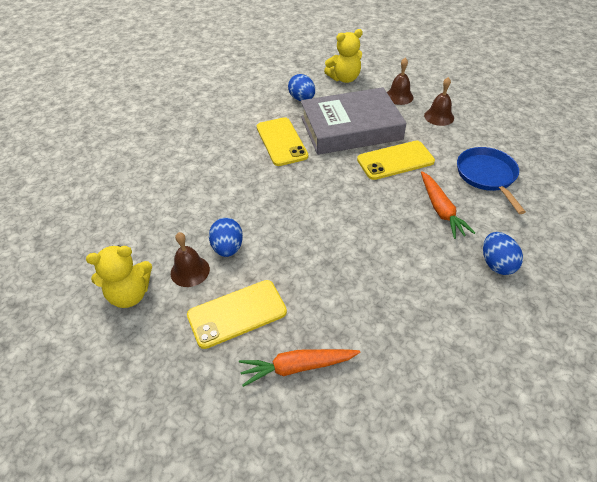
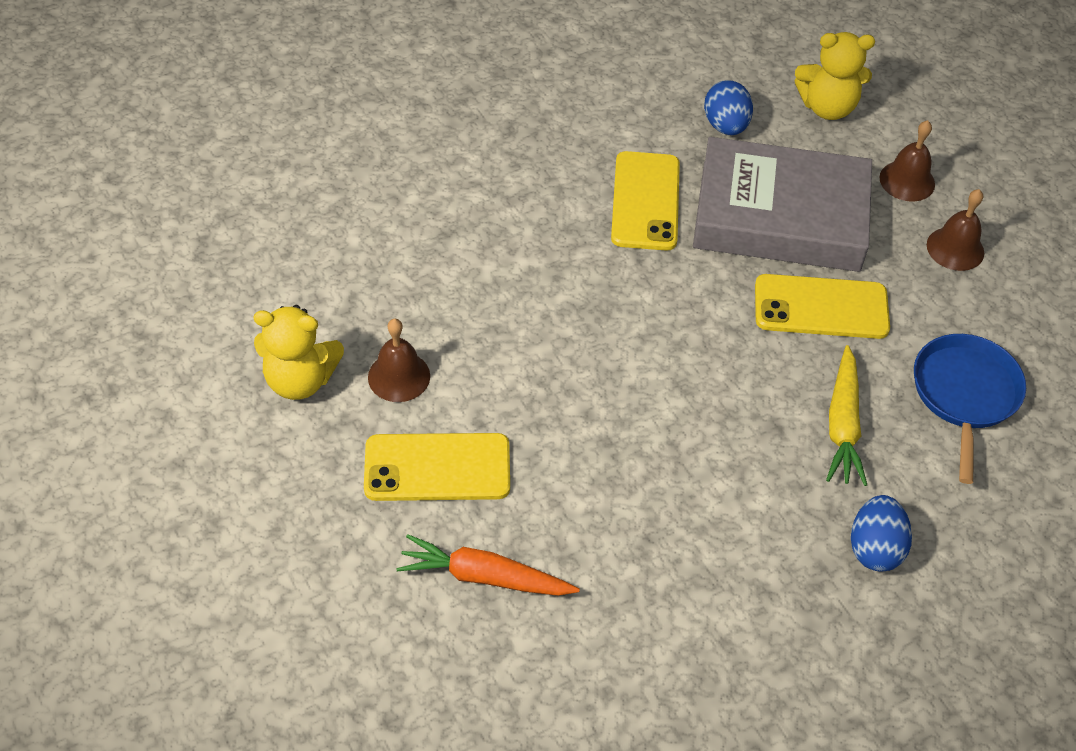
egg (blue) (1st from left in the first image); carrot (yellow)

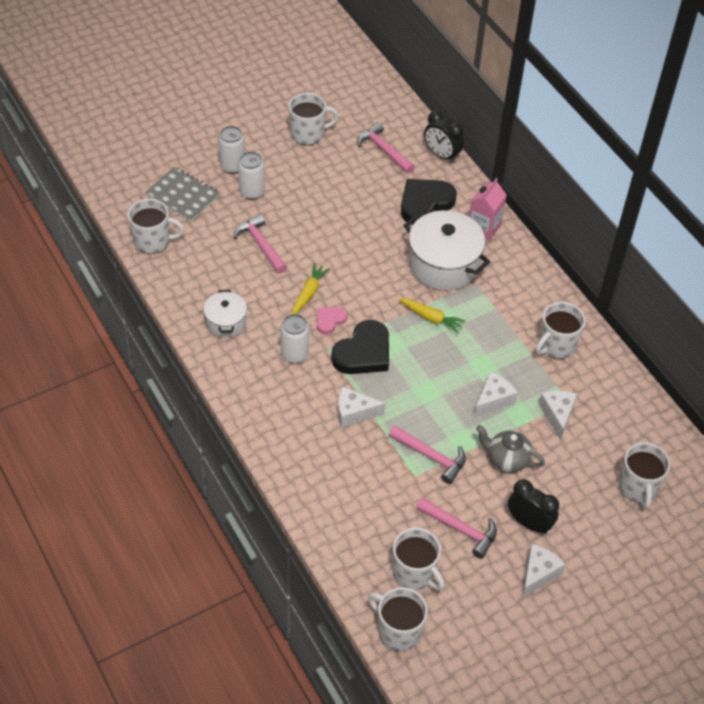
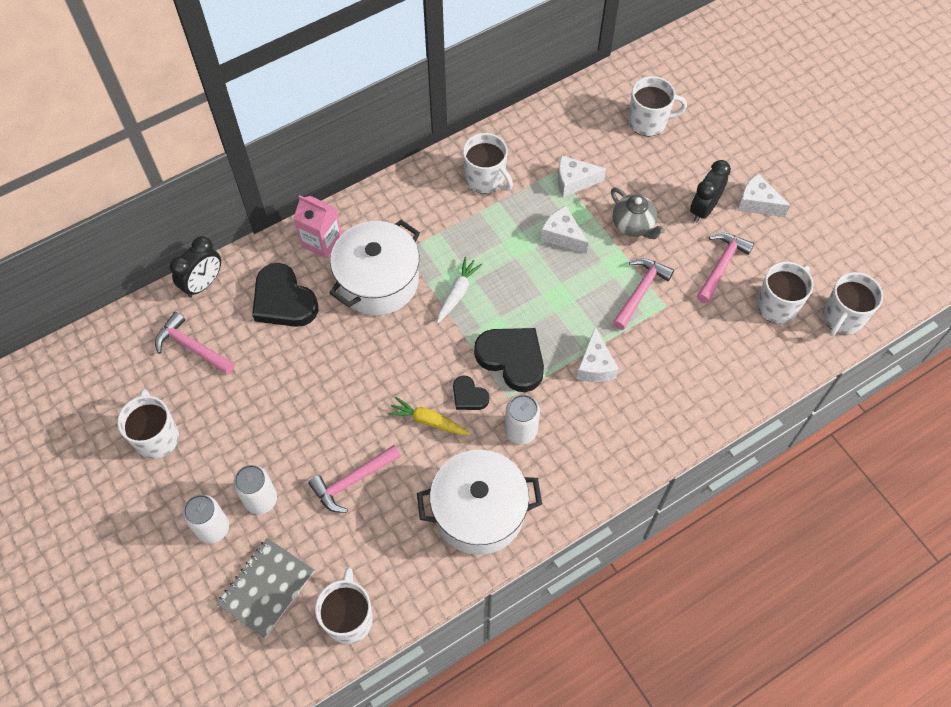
pot (white) (2nd from left); heart (black) (2nd from left); hammer (pink) (1st from left); carrot (white); teapot (grey)

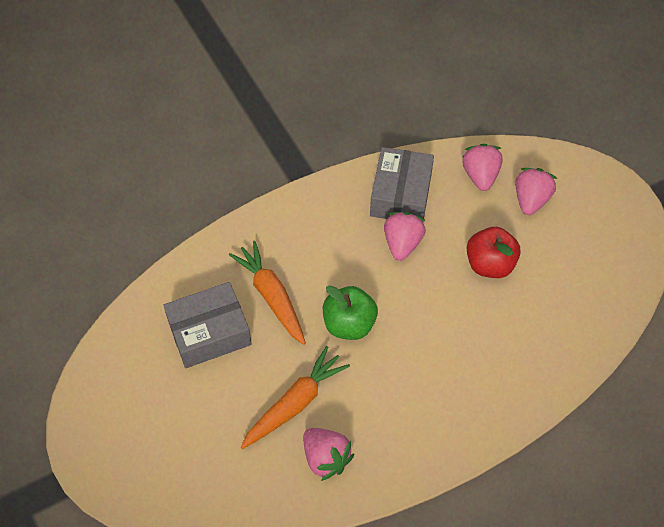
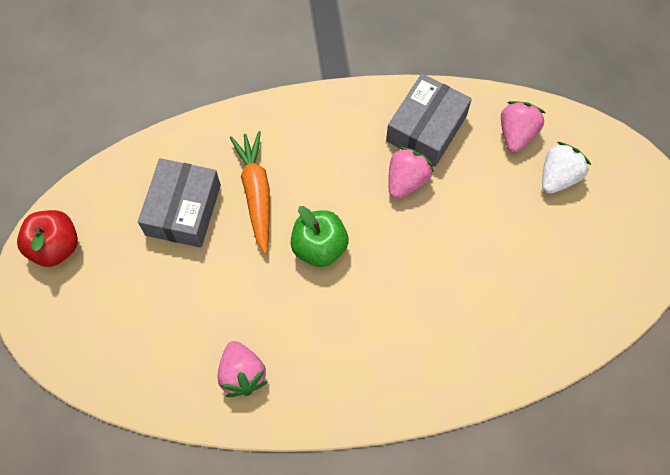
box (grey) (1st from left); carrot (orange) (2nd from left in the first image); apple (red); strawberry (white)

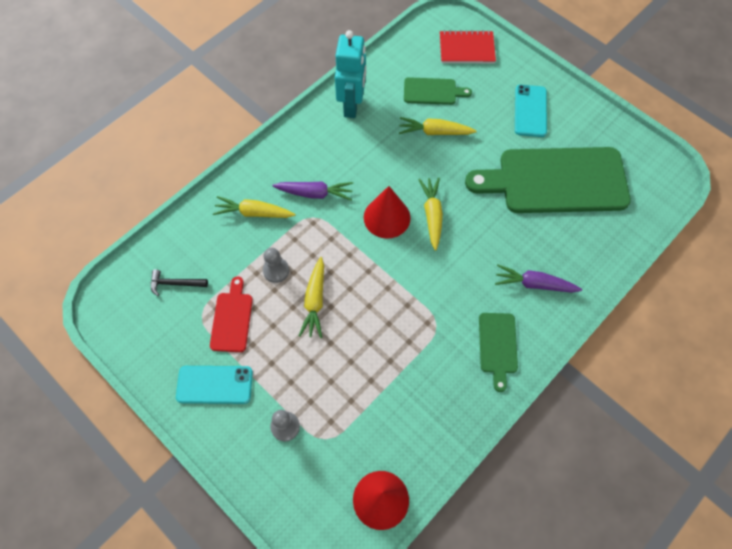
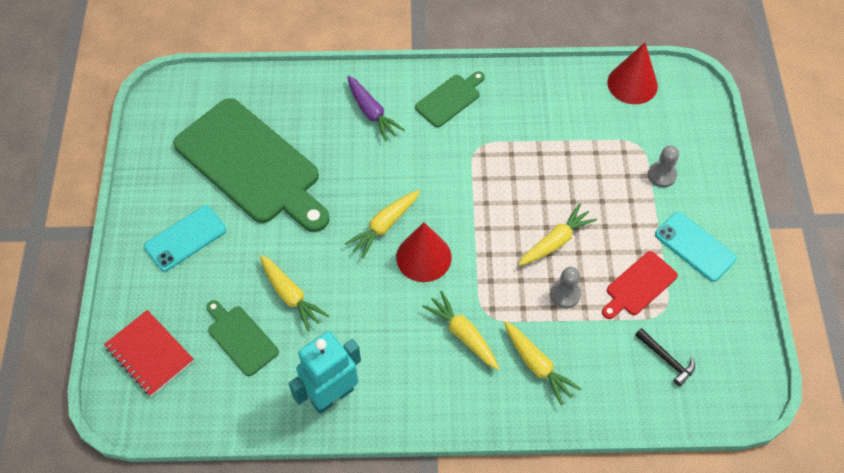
carrot (yellow) (3rd from left)

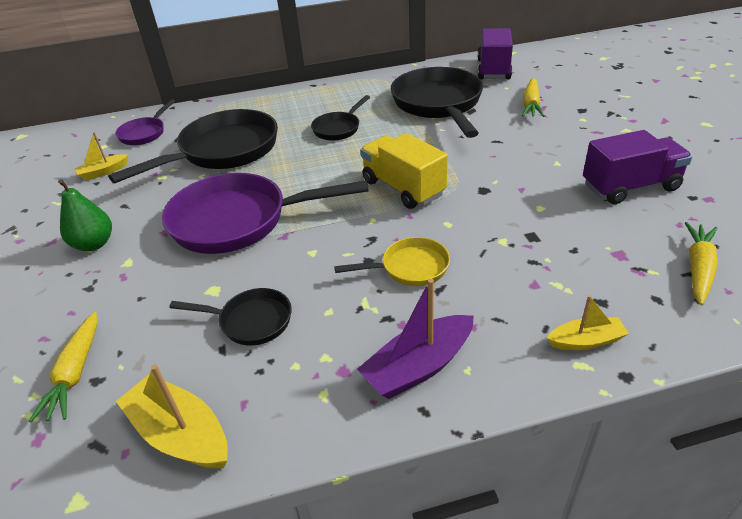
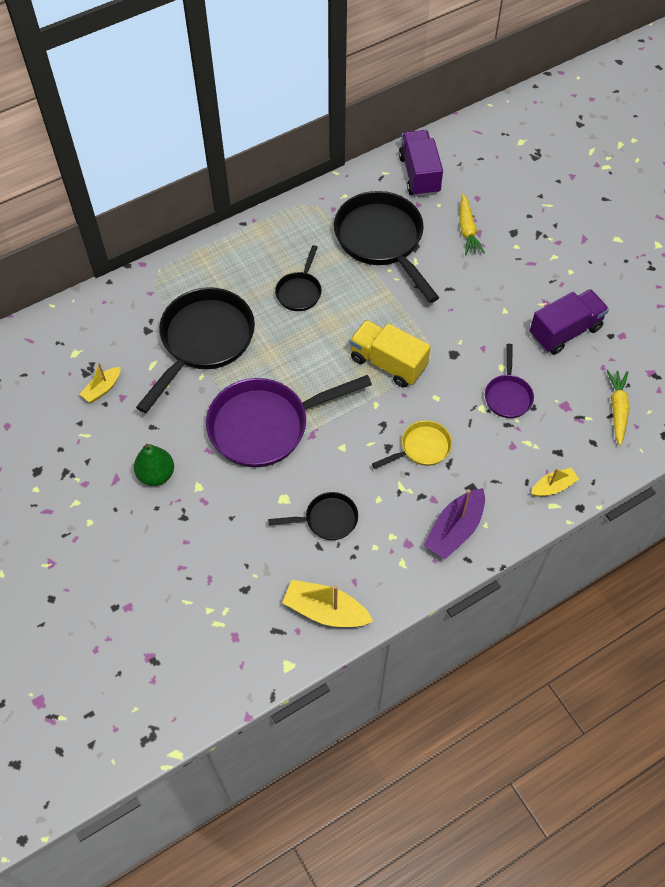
carrot (yellow) (1st from left in the first image); pan (purple) (2nd from left)

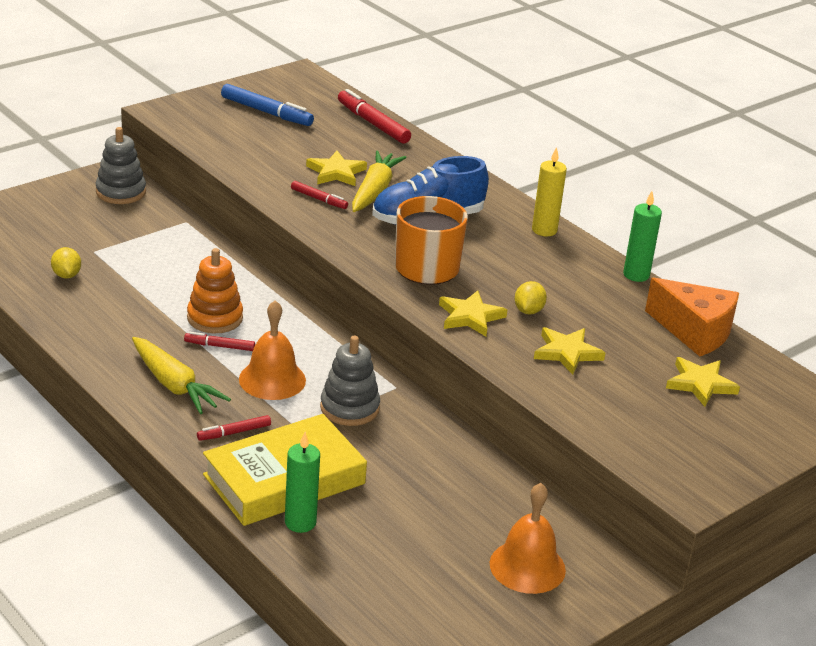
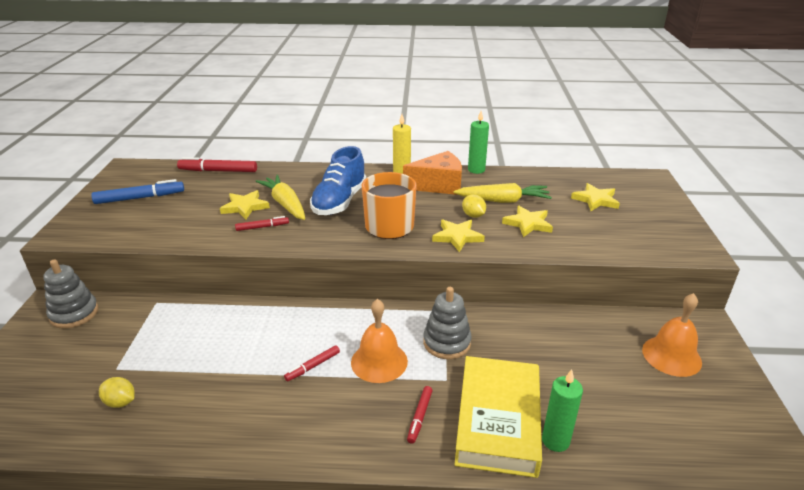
carrot (yellow) (2nd from left); stacking toy (orange); cheese (orange)

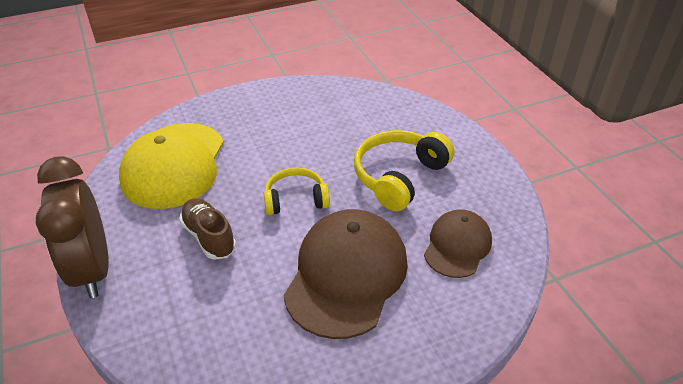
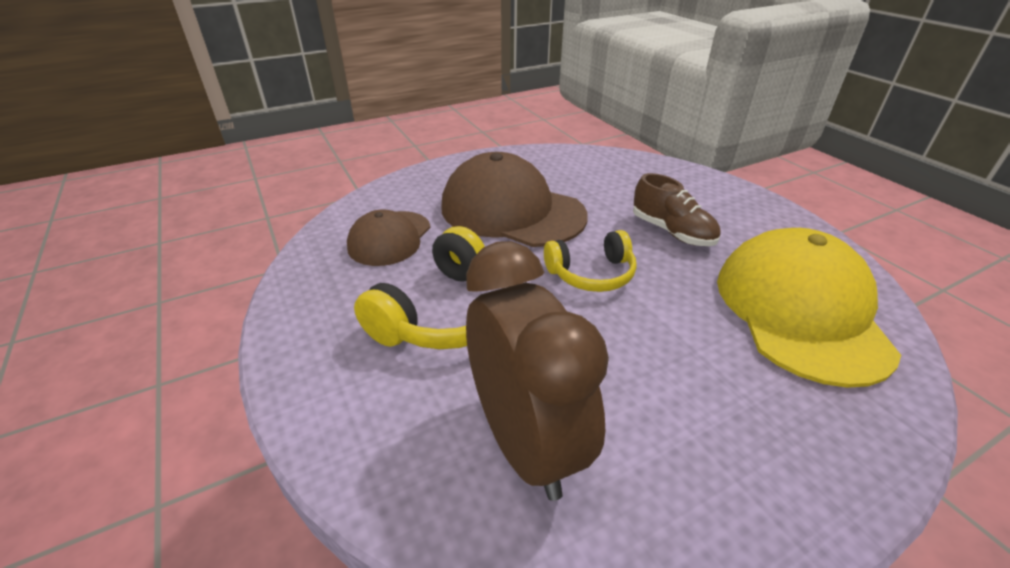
clock (brown); cap (brown) (2nd from left)

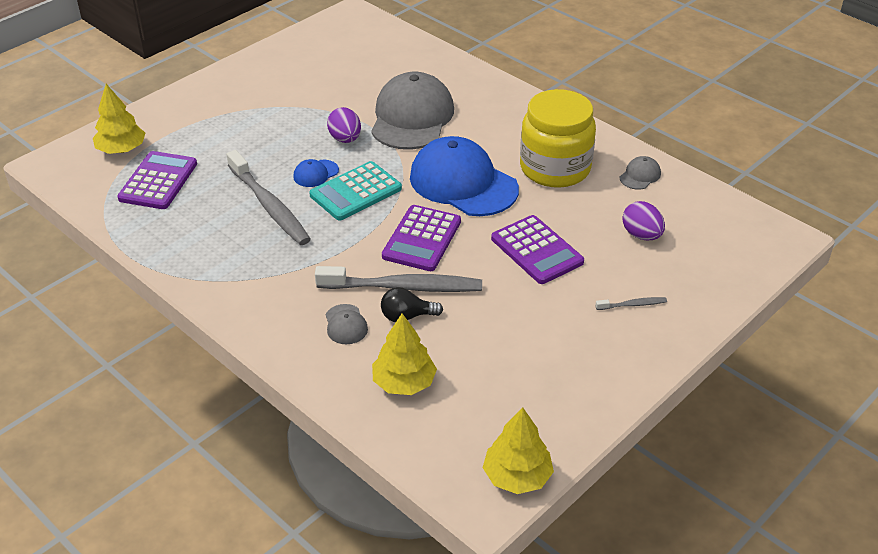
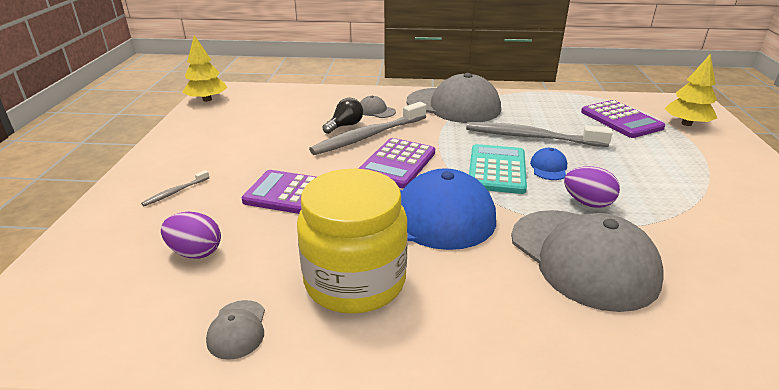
tree (yellow) (2nd from left in the first image); calculator (purple) (2nd from left); cap (grey) (3rd from left)

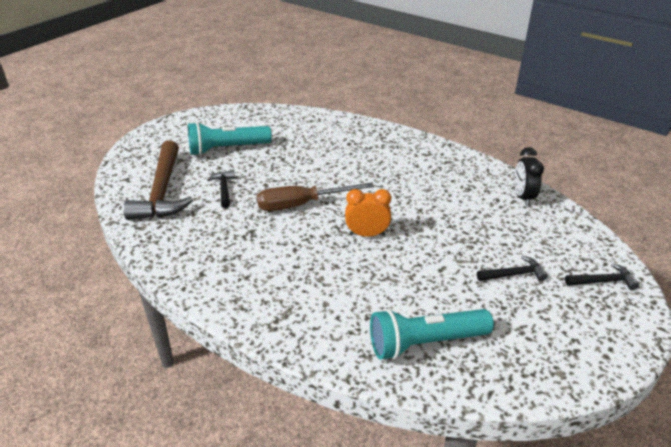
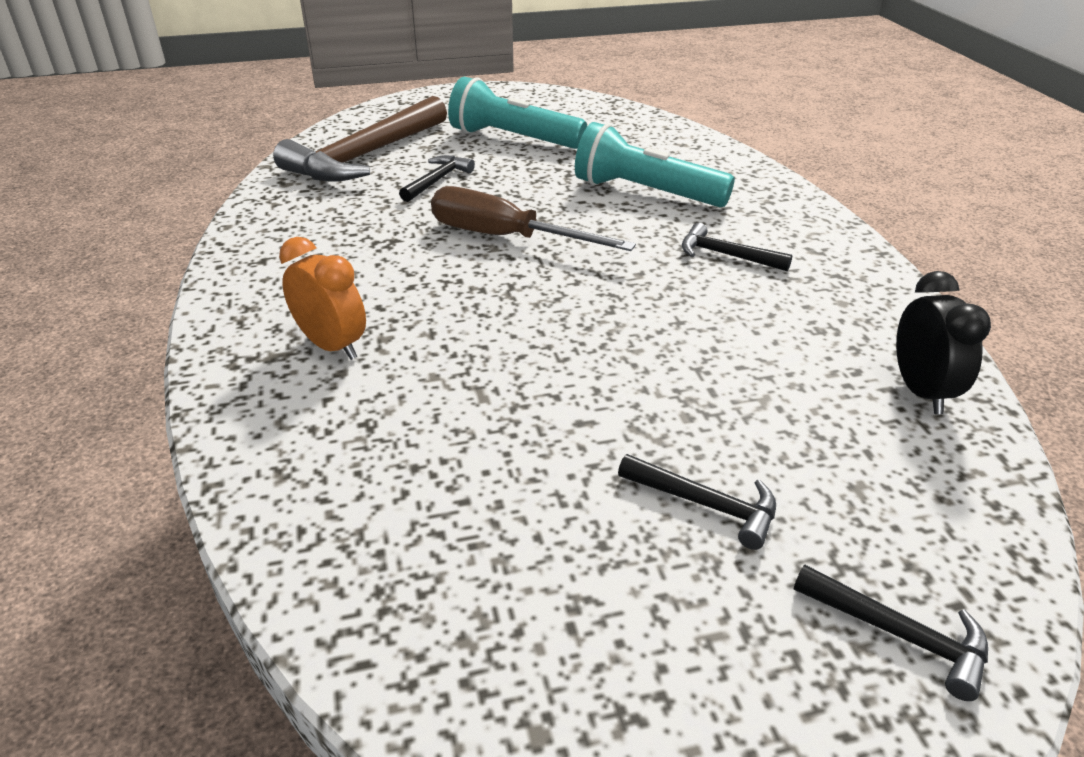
clock (orange); flashlight (turquoise) (2nd from left); clock (black); hammer (black) (3rd from left)

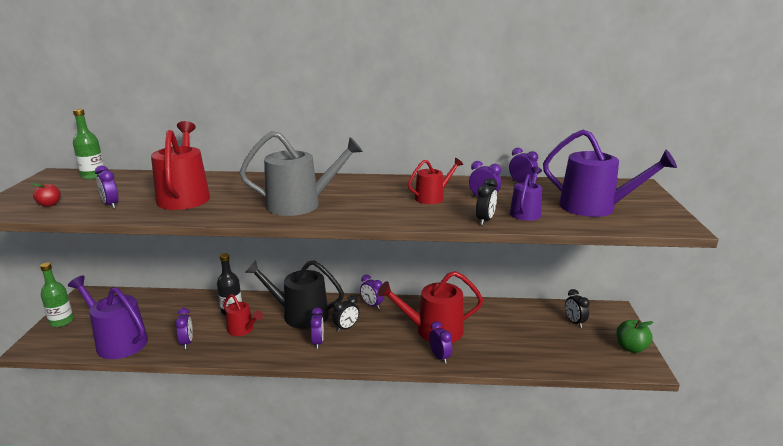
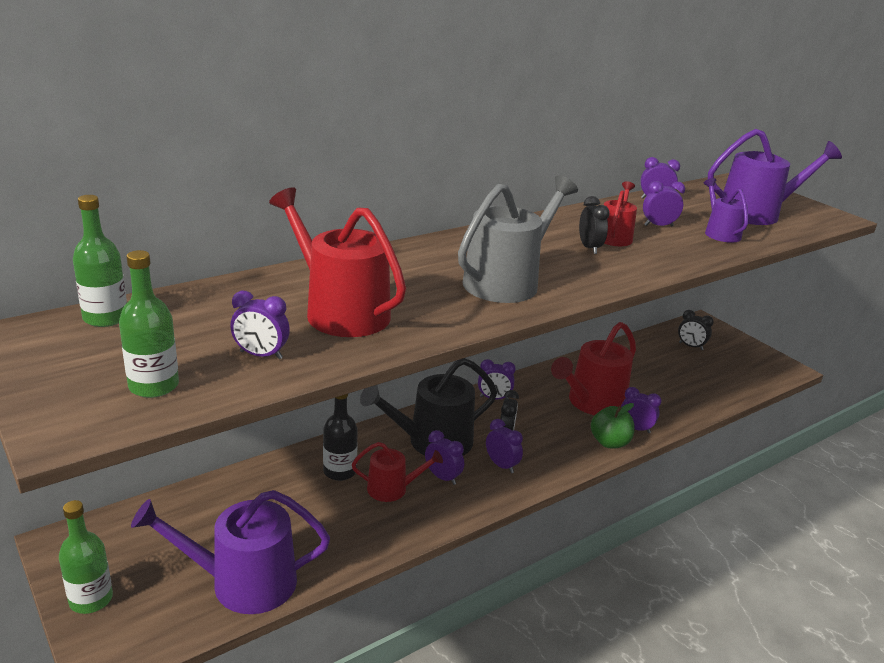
bottle (green) (3rd from left); clock (purple) (2nd from left); clock (black) (2nd from left); apple (green)

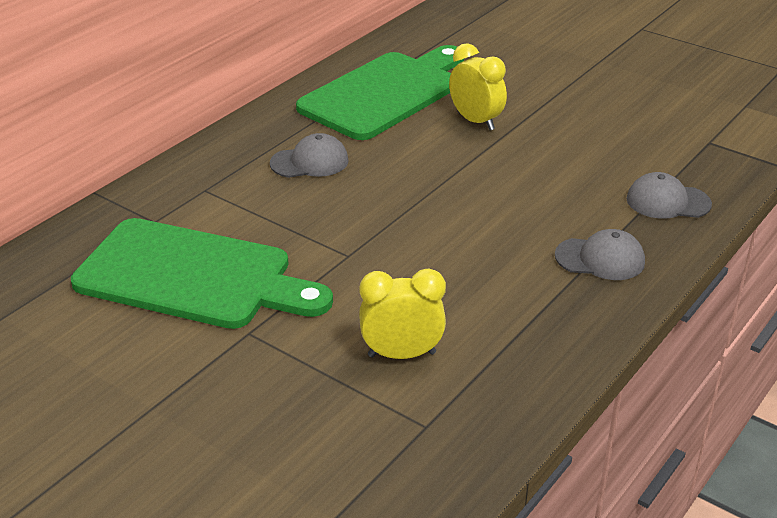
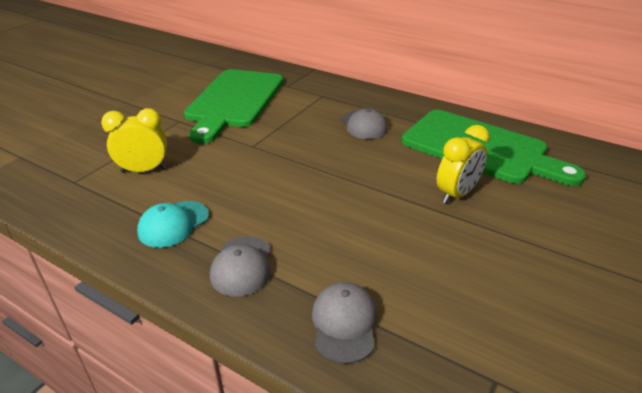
clock (yellow) (1st from left); cap (turquoise)

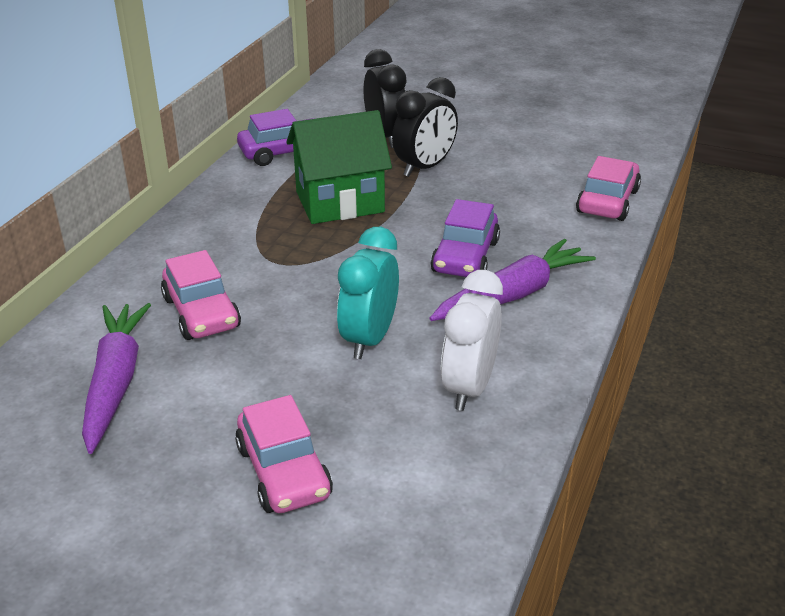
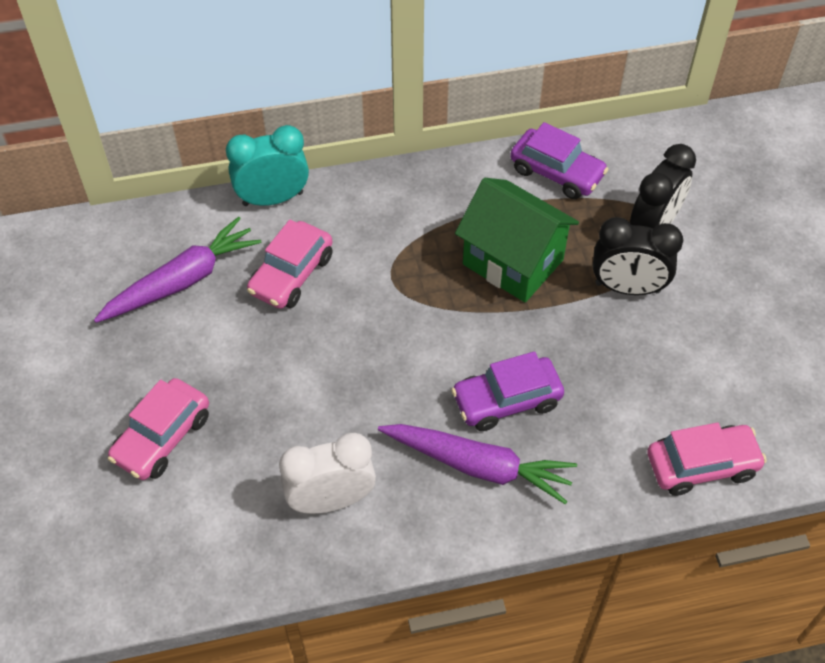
clock (turquoise)

